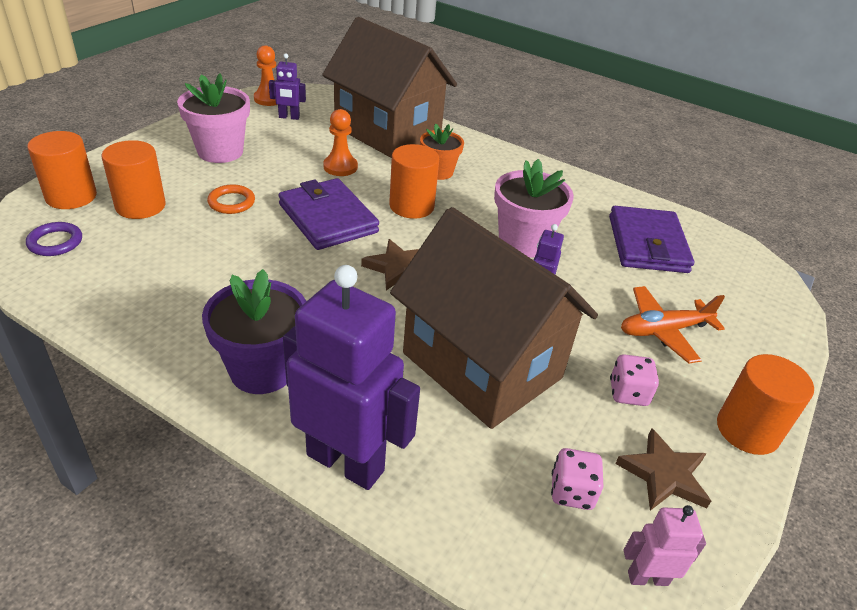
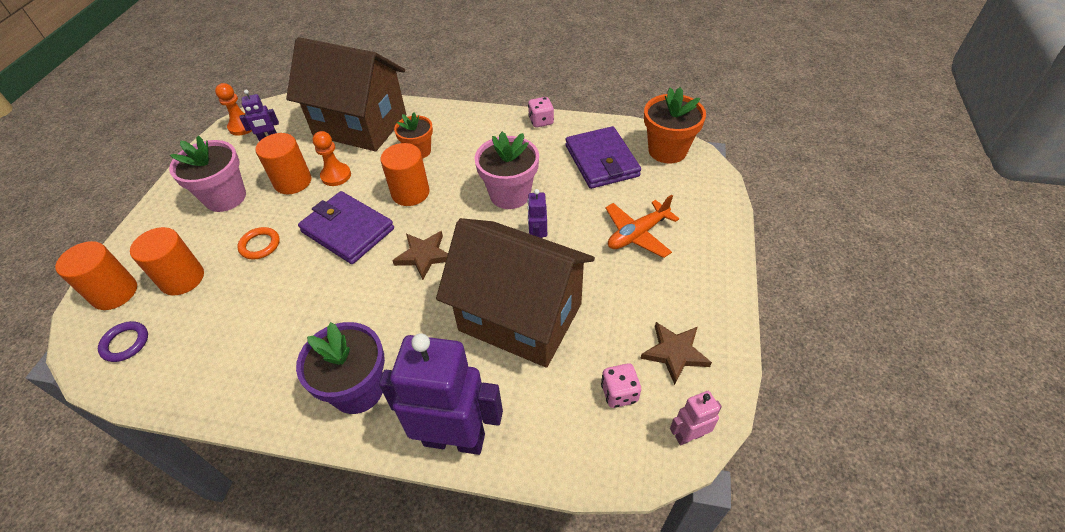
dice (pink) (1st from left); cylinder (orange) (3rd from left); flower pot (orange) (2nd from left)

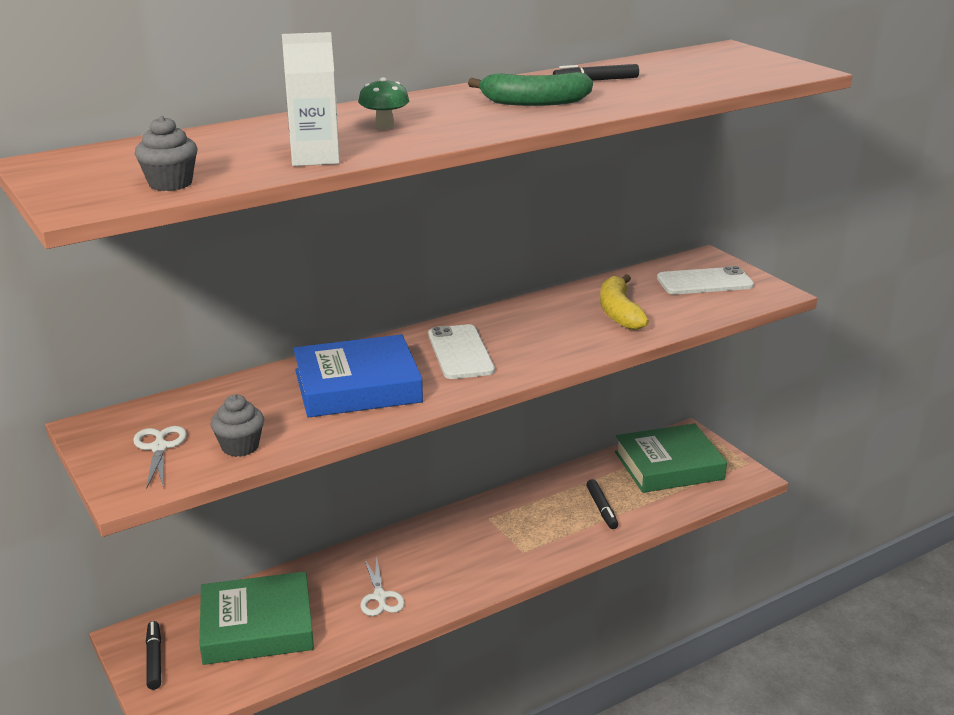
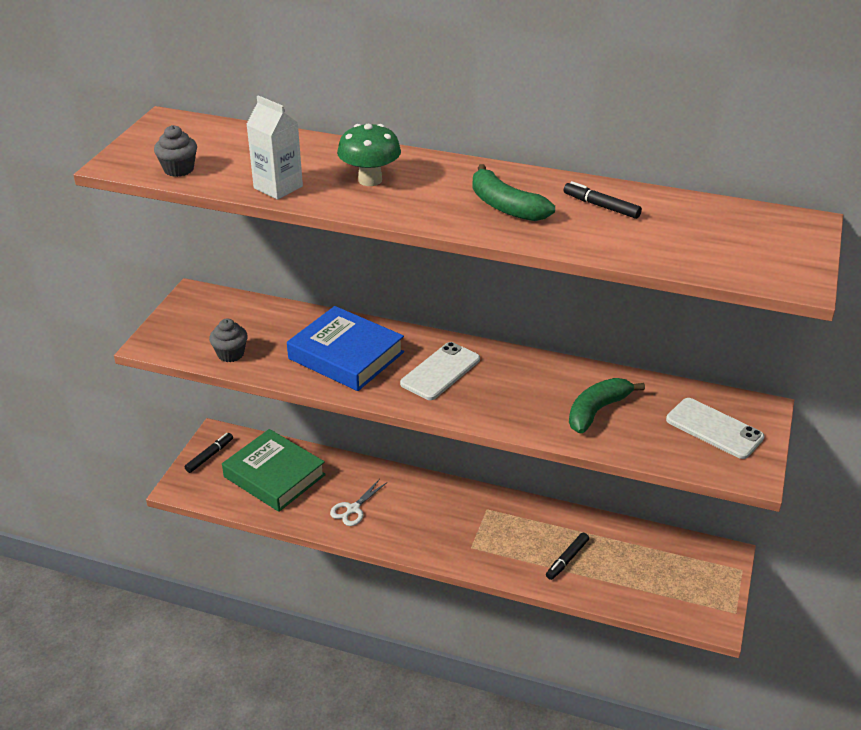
scissors (white) (1st from left in the first image); mushroom (green); banana (green) (2nd from left); book (green) (2nd from left in the first image)

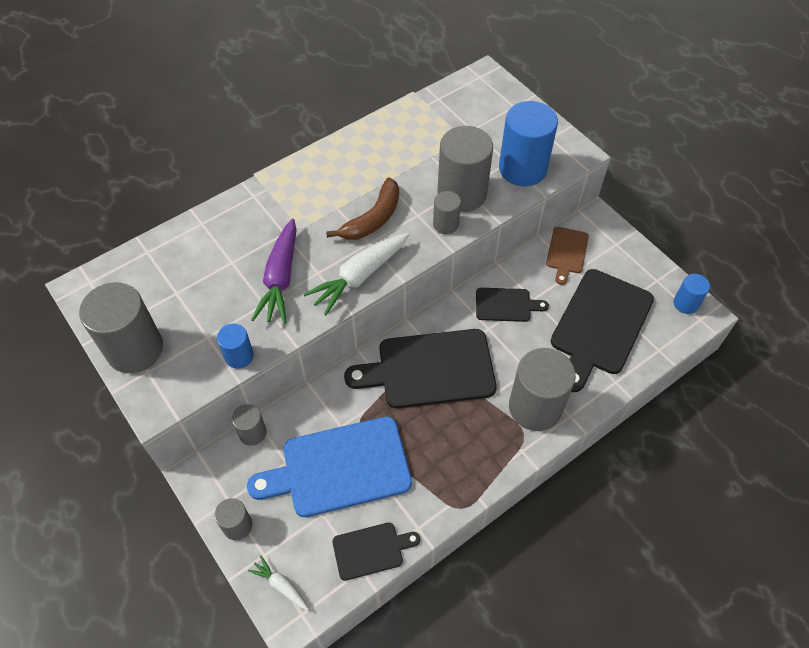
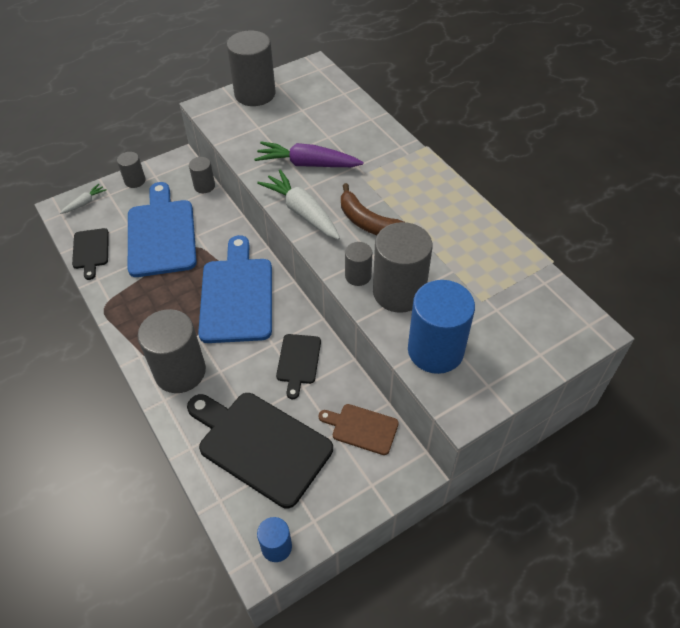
cylinder (blue) (1st from left in the first image); cutting board (blue) (2nd from left)

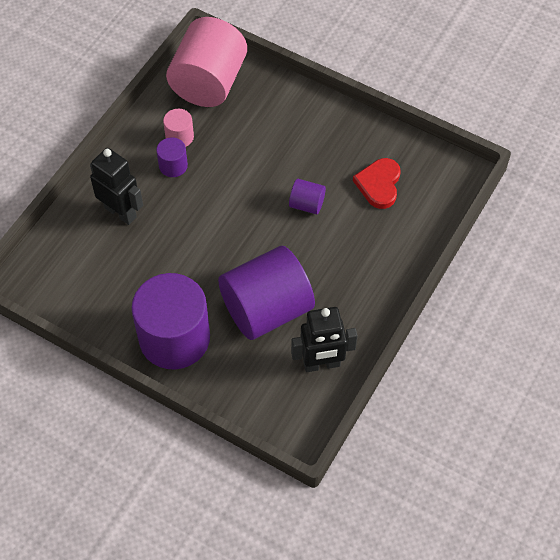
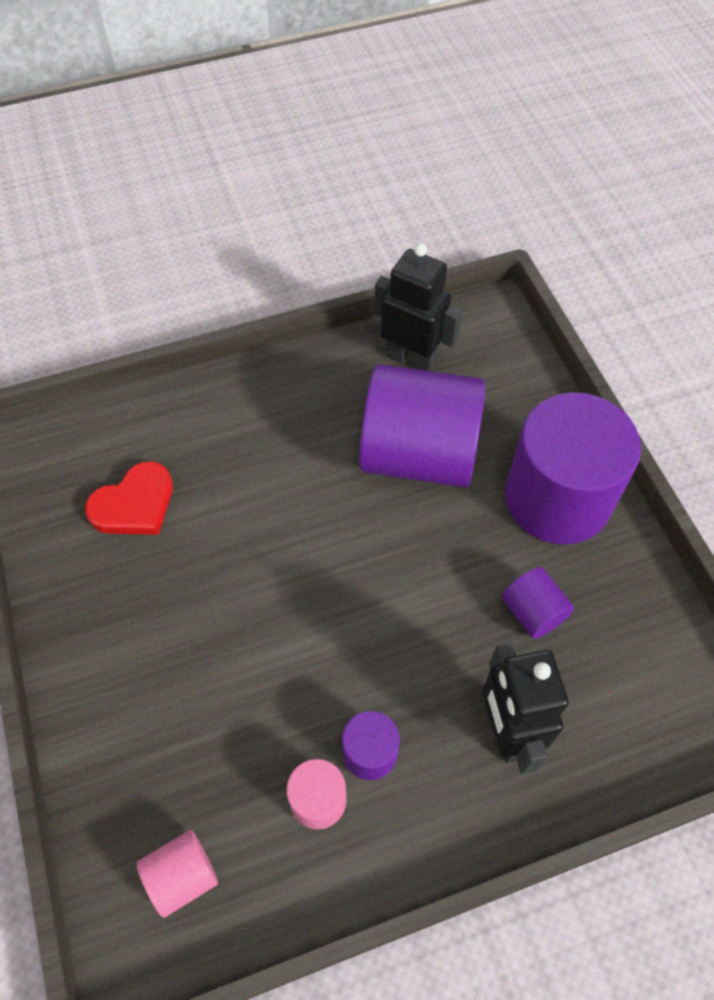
cylinder (pink) (1st from left); cylinder (purple) (3rd from left)

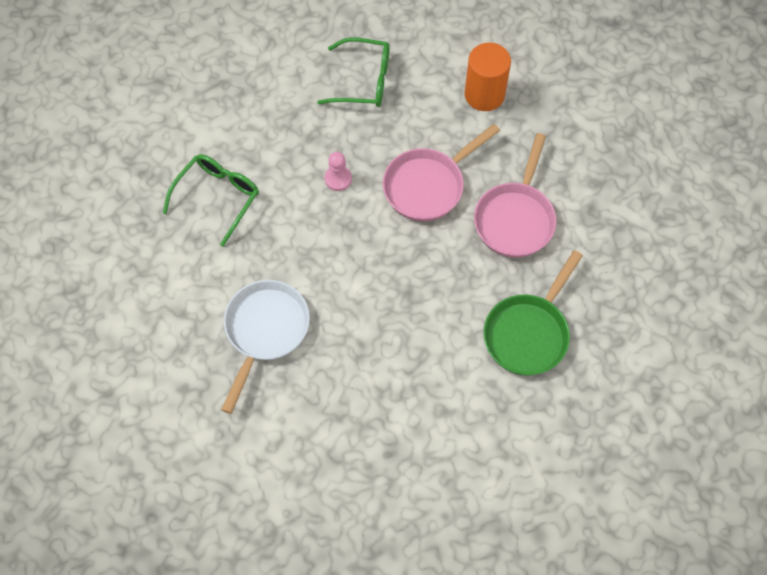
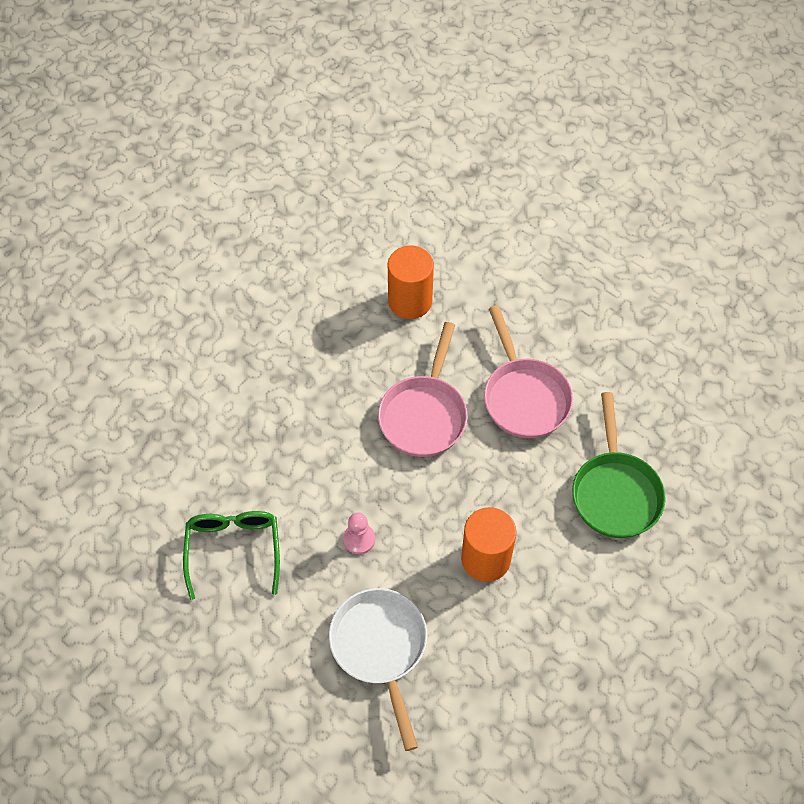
glasses (green) (2nd from left in the first image); pawn (pink); cylinder (orange) (2nd from left)

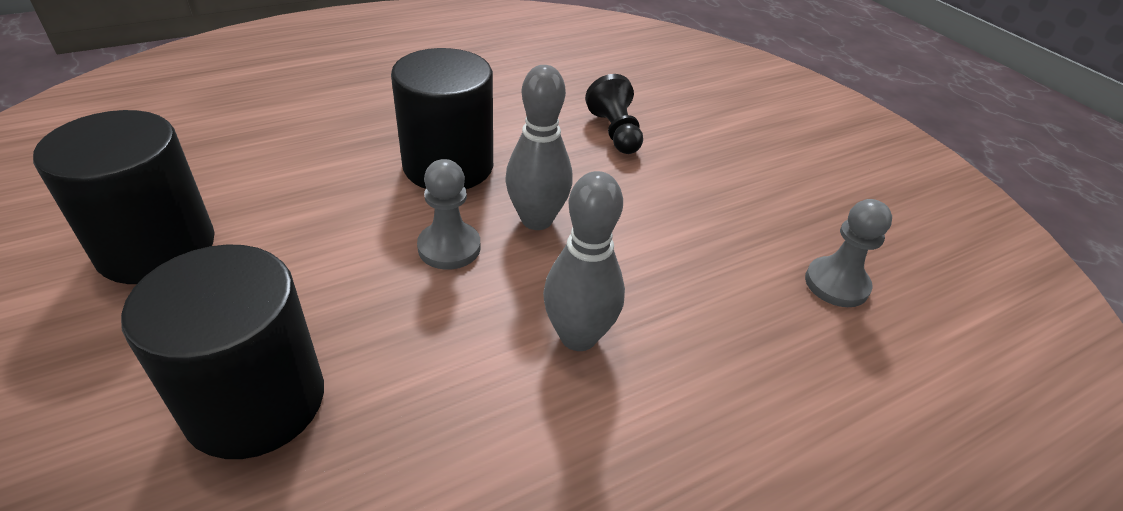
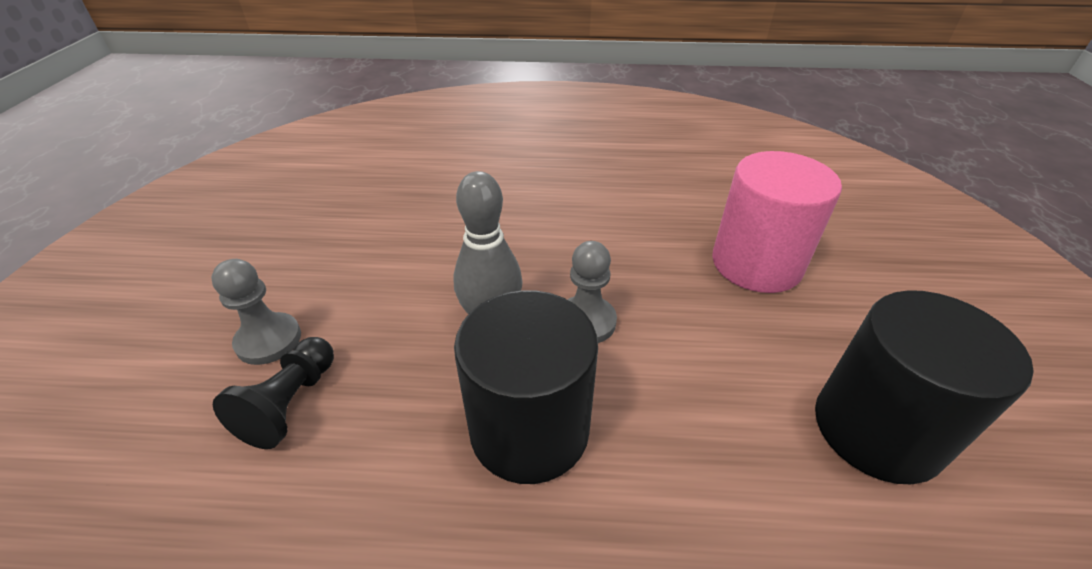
cylinder (pink); bowling pin (grey) (2nd from left in the first image); pawn (grey) (1st from left)

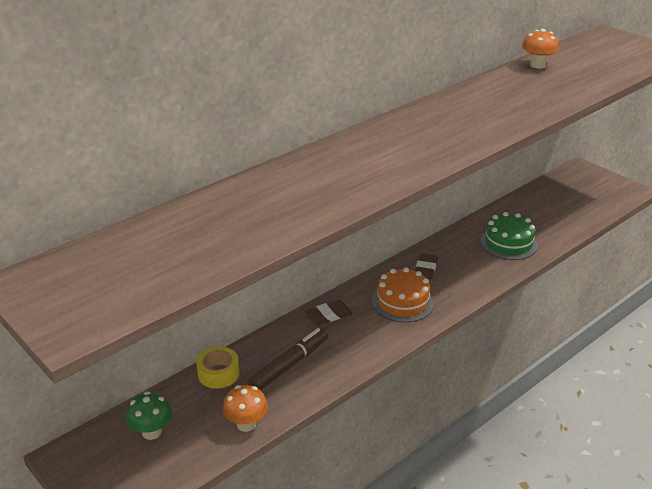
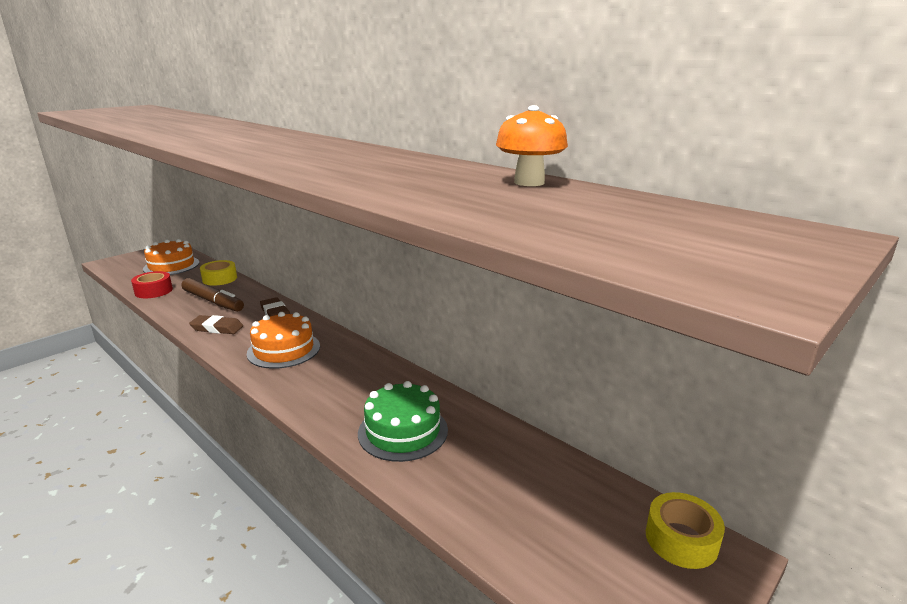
cake (orange) (1st from left); tape (red); eraser (brown) (1st from left); tape (yellow) (2nd from left)

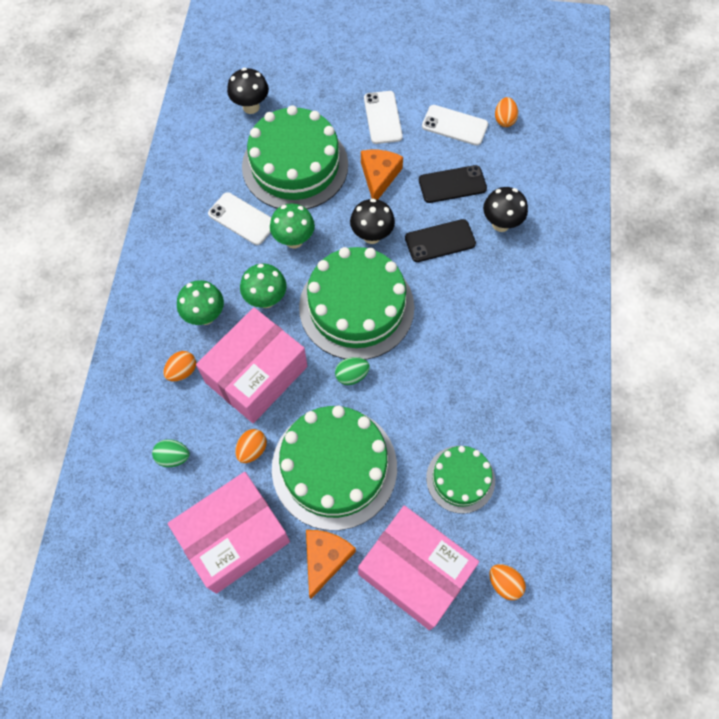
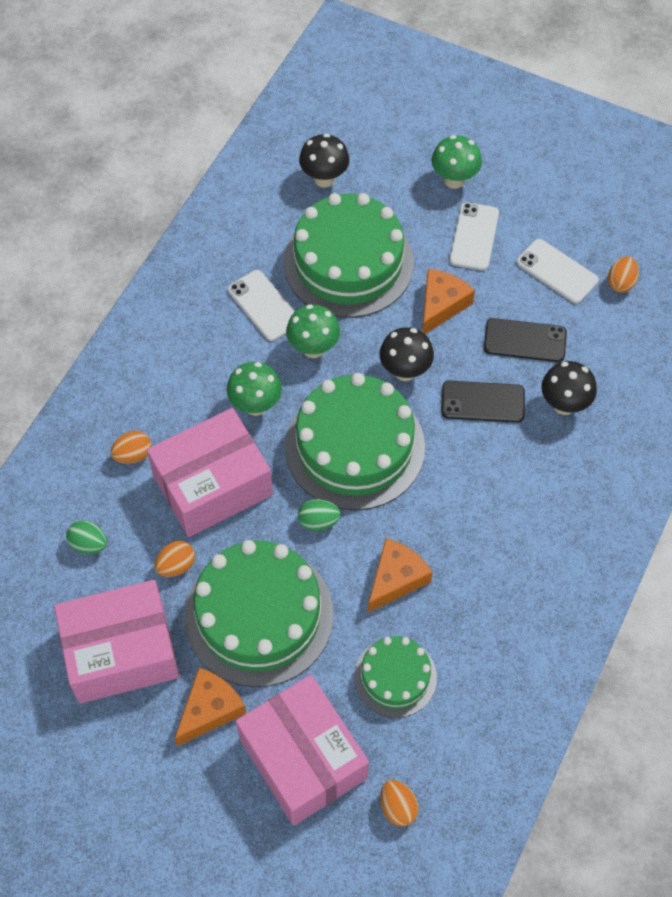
mushroom (green) (3rd from left); cheese (orange) (2nd from left)

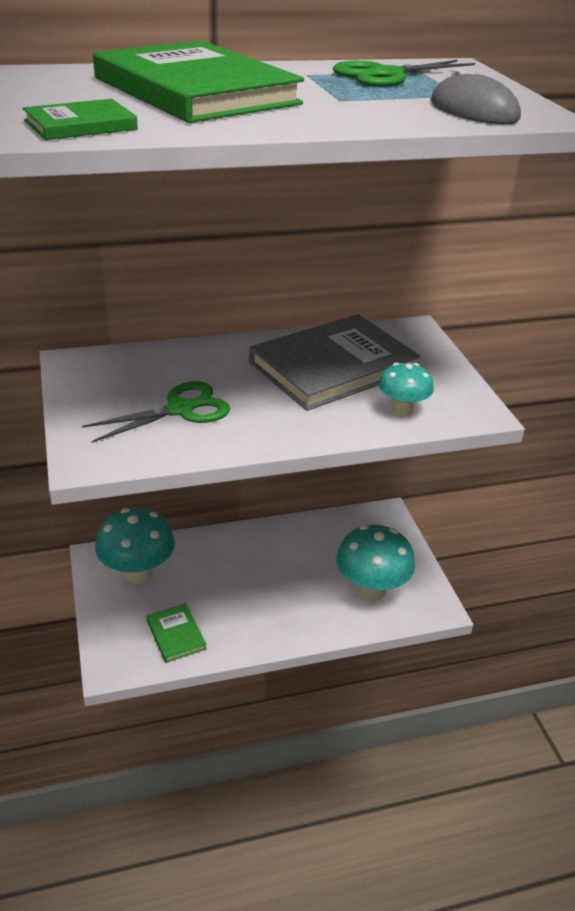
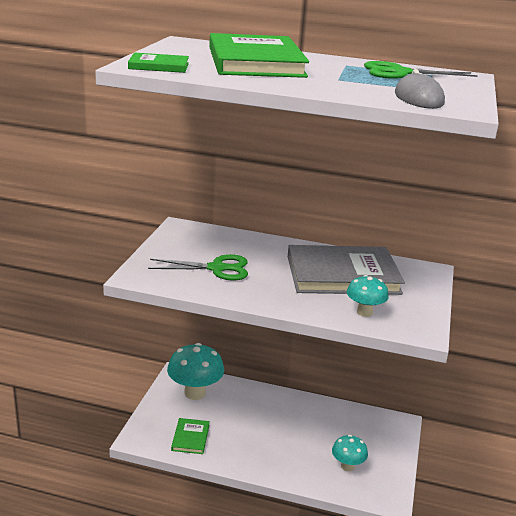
mushroom (turquoise) (2nd from left)

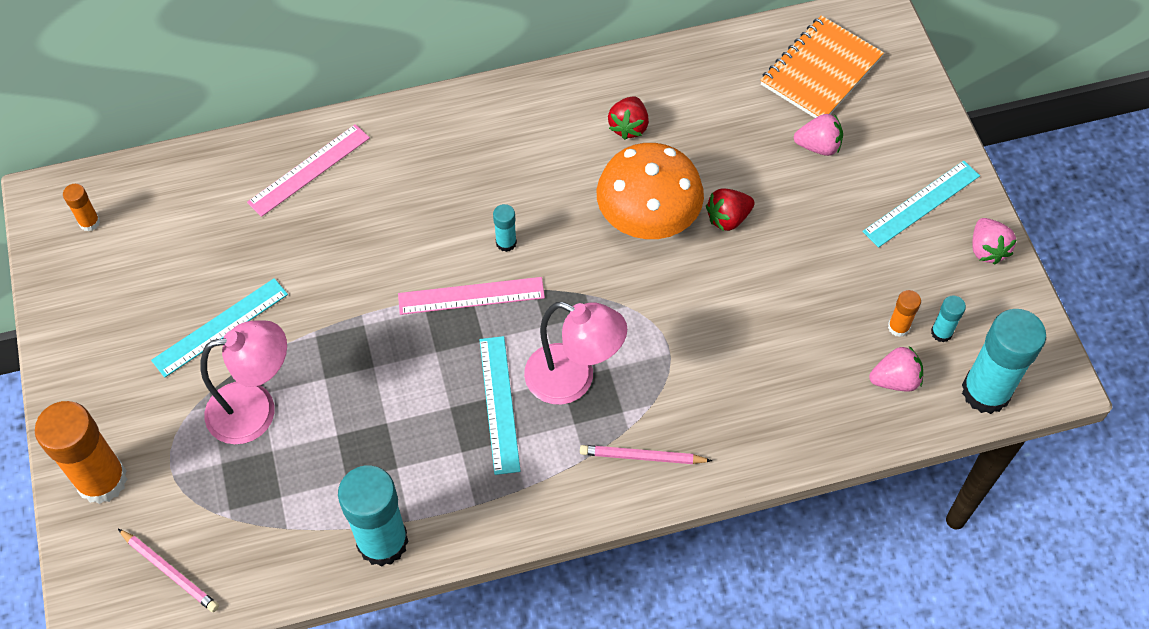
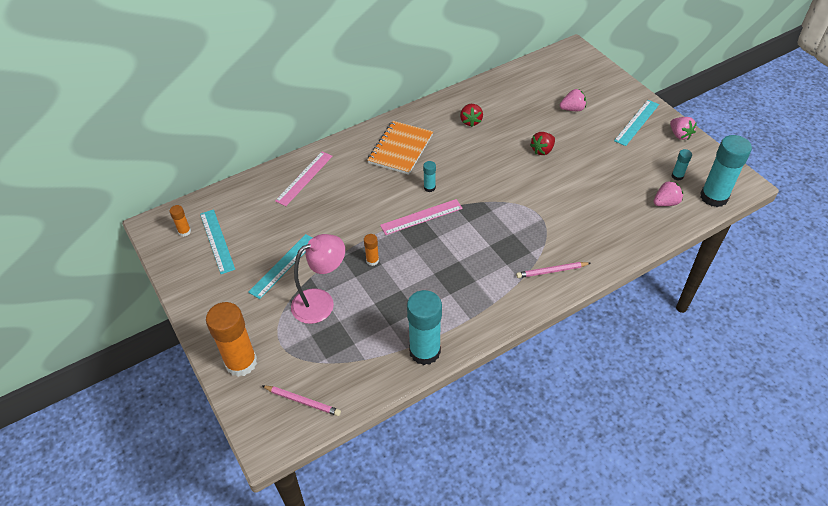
ruler (turquoise) (1st from left); lamp (pink) (2nd from left in the first image); mushroom (orange); notebook (orange); glue stick (orange) (3rd from left)

